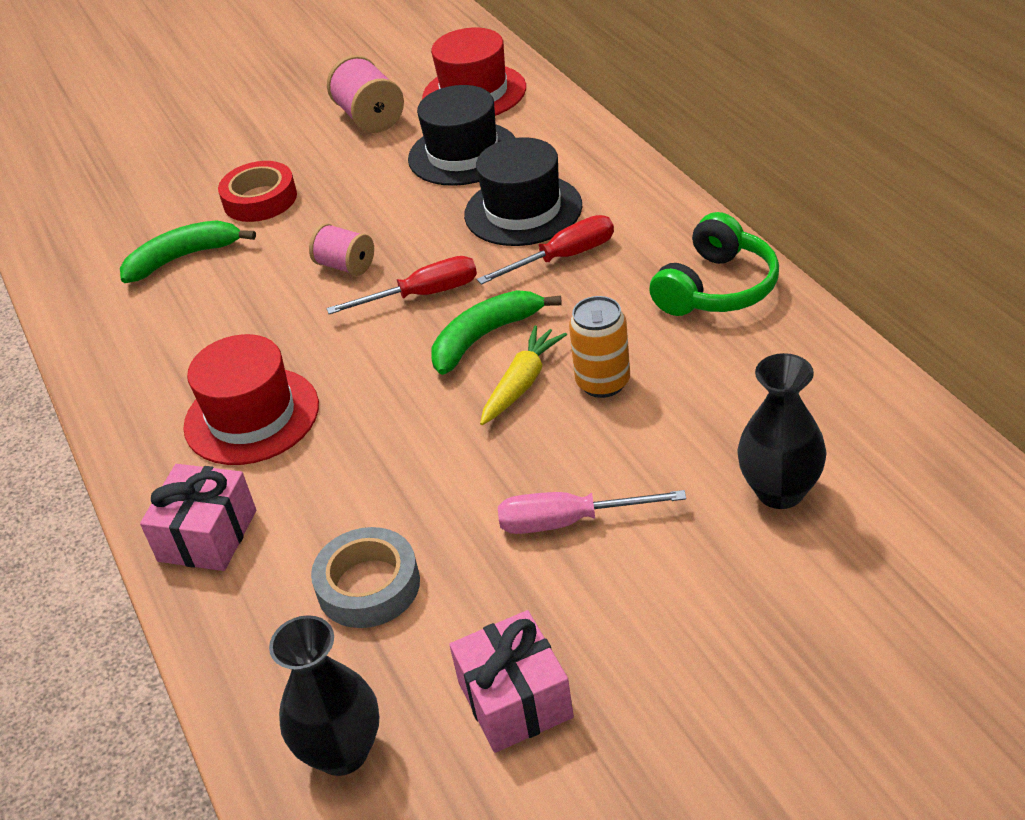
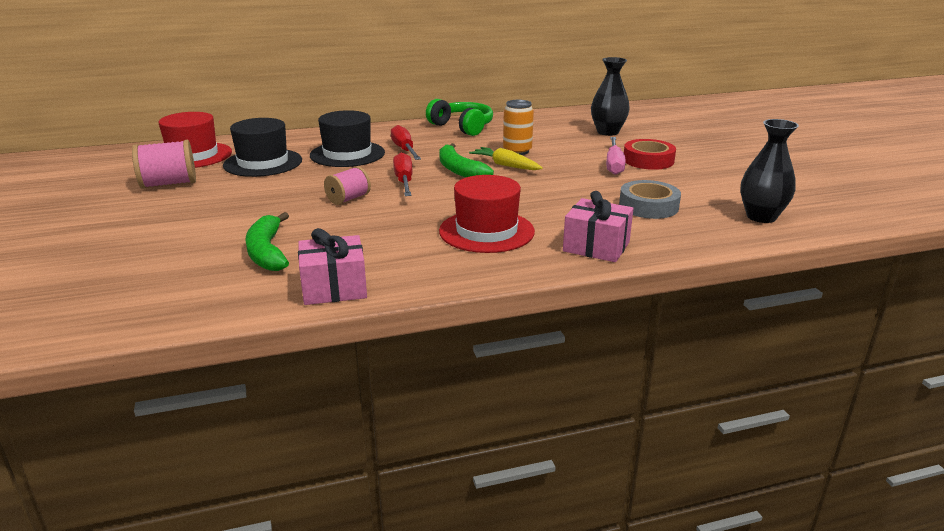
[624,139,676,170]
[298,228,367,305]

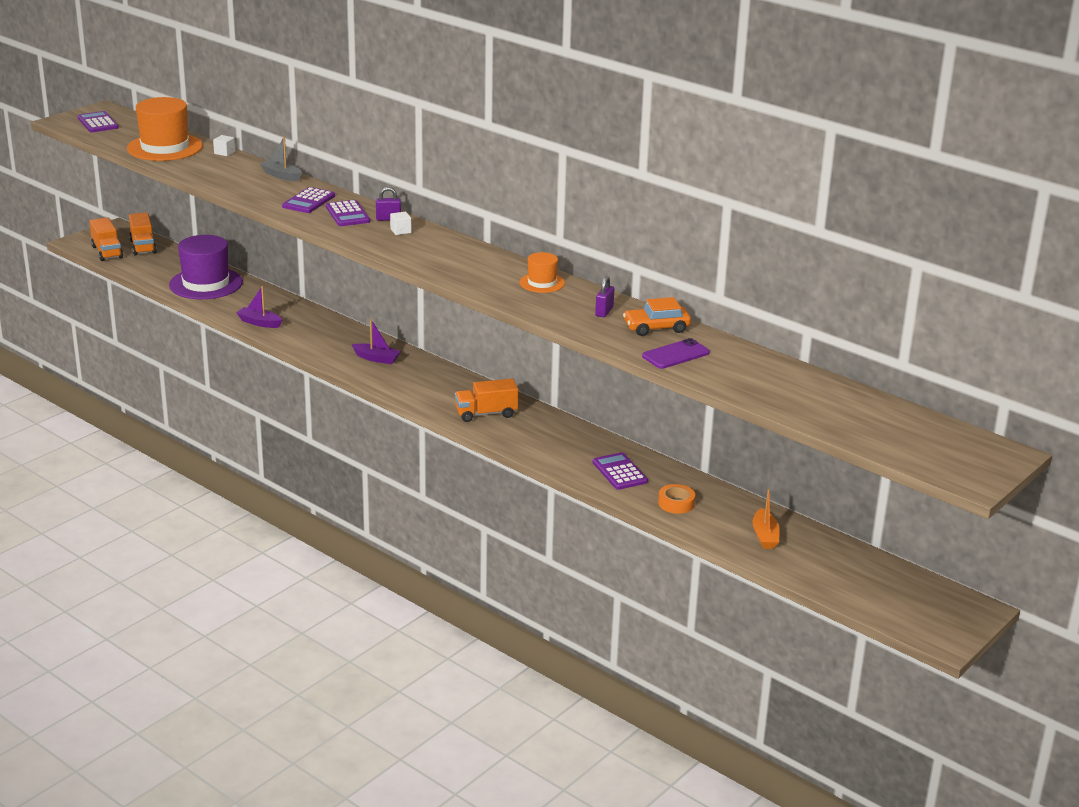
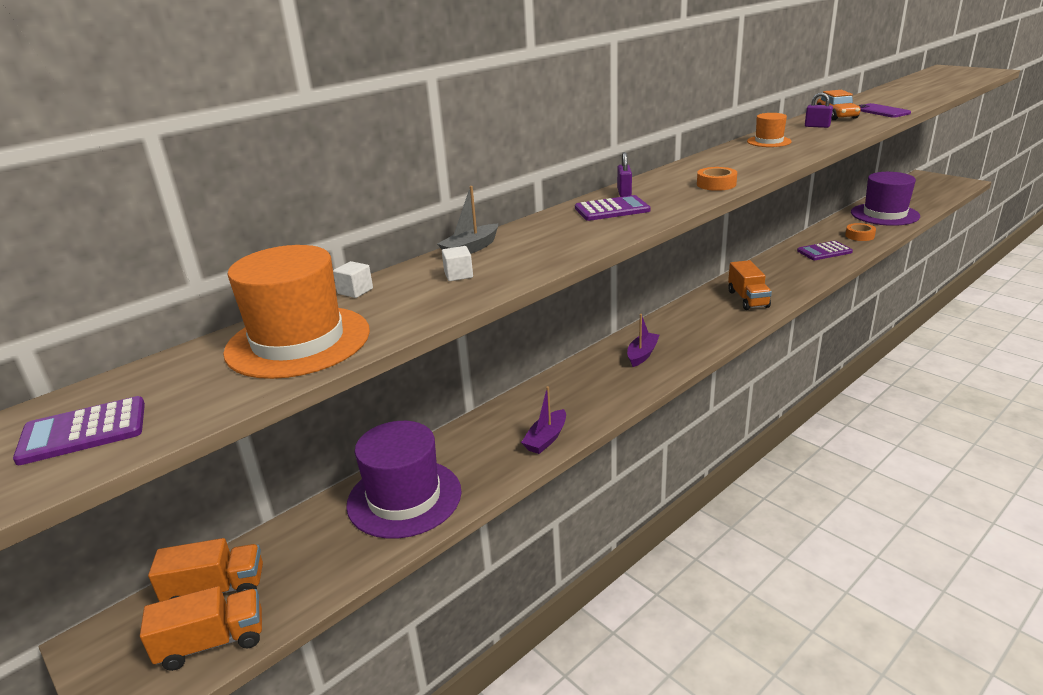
[282,187,335,213] (first image)
[697,167,737,191]
[442,246,473,281]
[851,172,920,226]

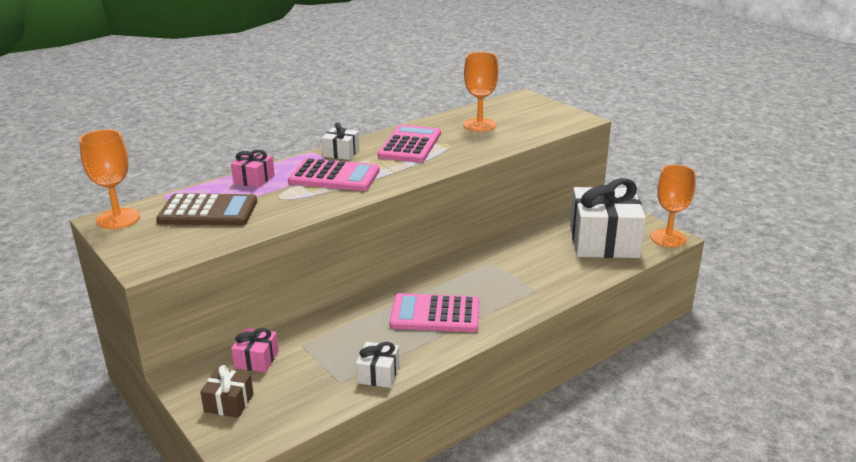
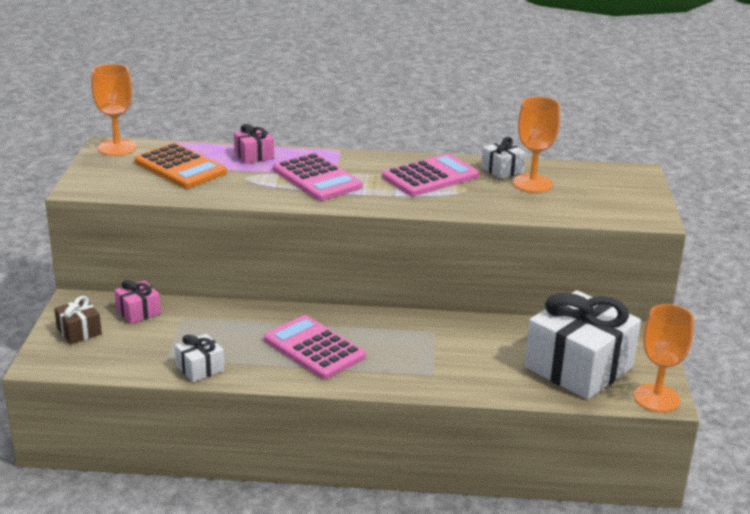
[481,137,526,179]
[135,143,227,189]

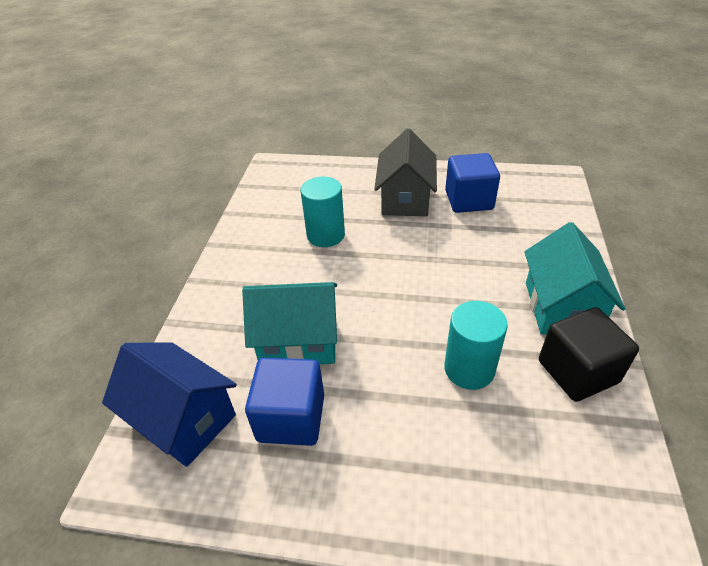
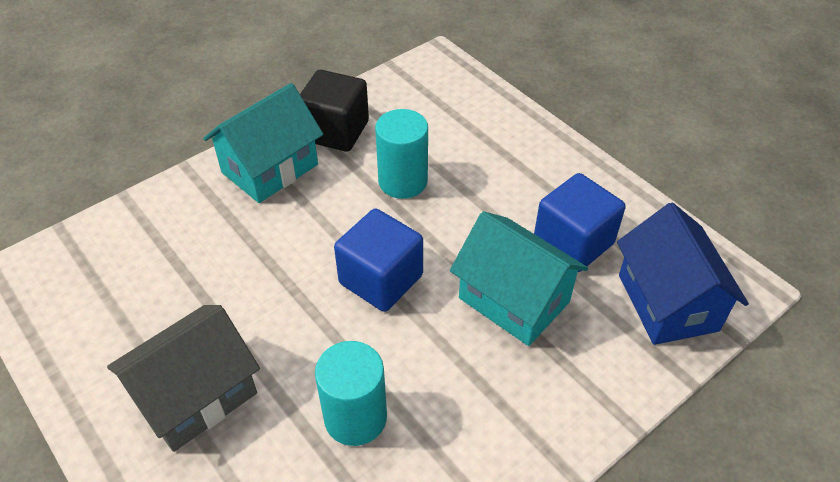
[334,209,423,312]

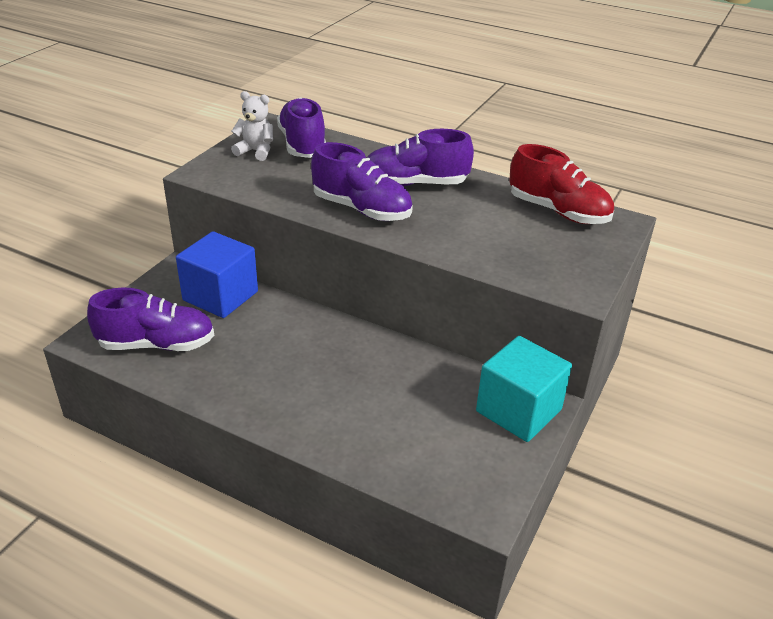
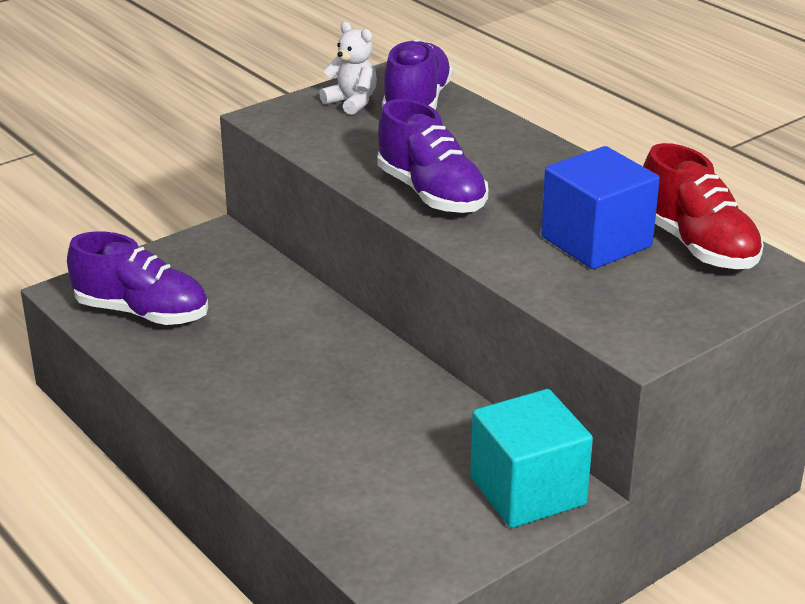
[367,129,474,186] (first image)
[541,146,660,269]

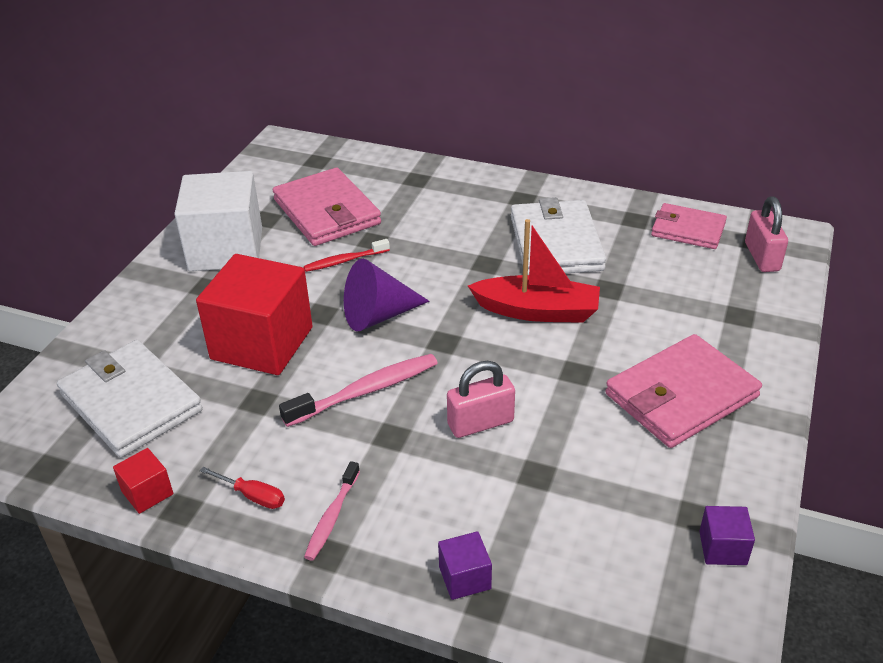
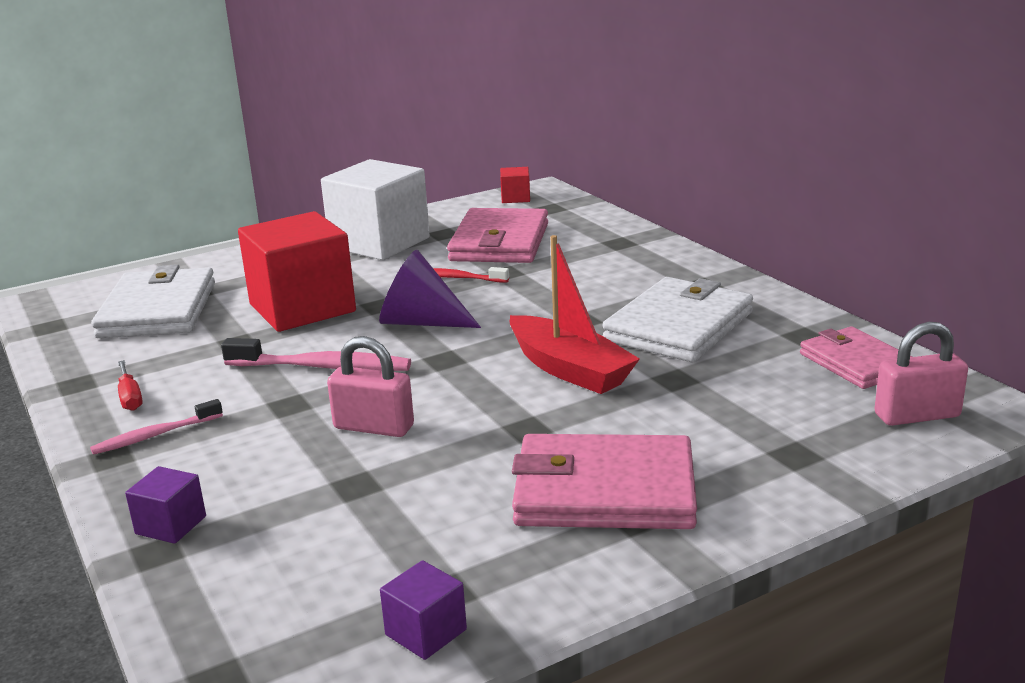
[500,167,530,203]
[874,322,968,426]

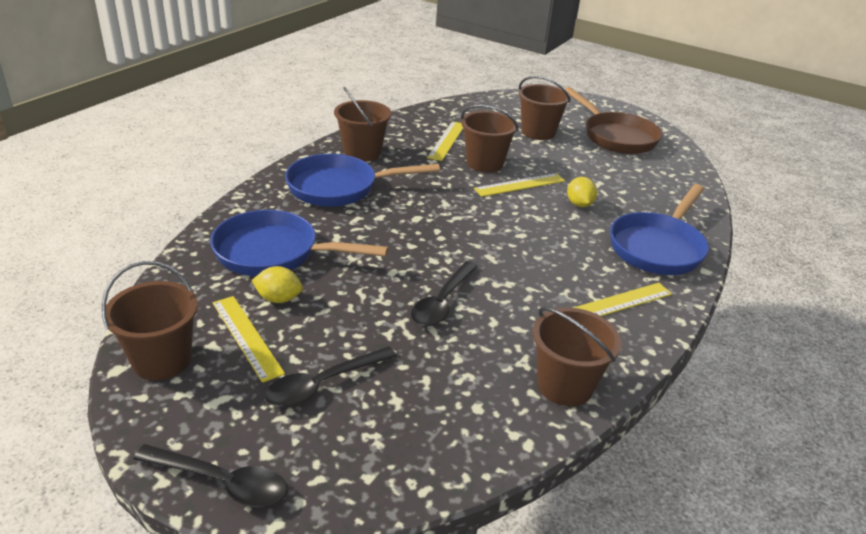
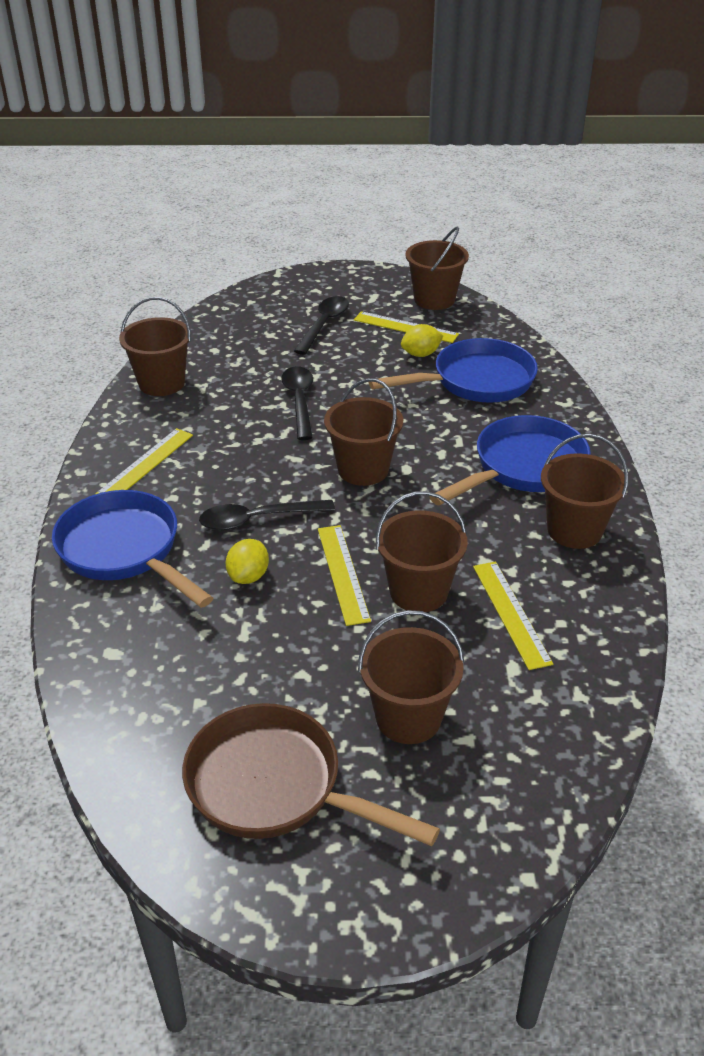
[324,378,403,486]
[199,500,335,531]
[318,525,371,626]
[226,539,269,584]
[52,490,213,608]

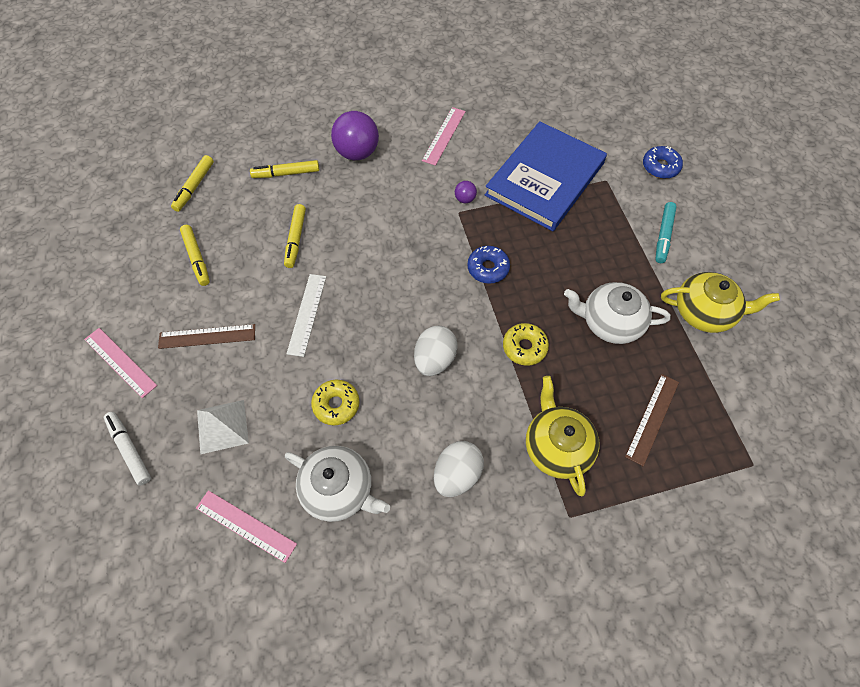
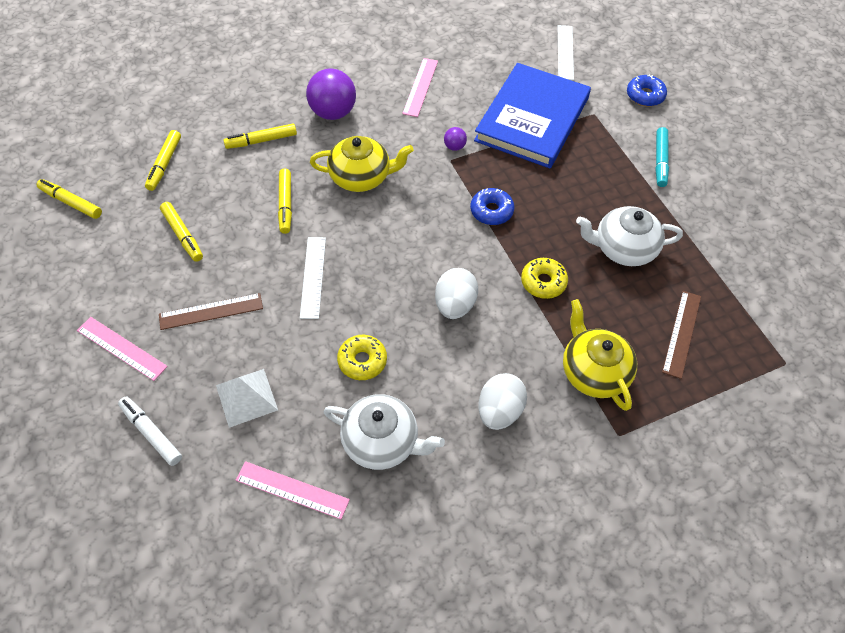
[37,179,102,219]
[558,25,574,80]
[310,136,414,192]

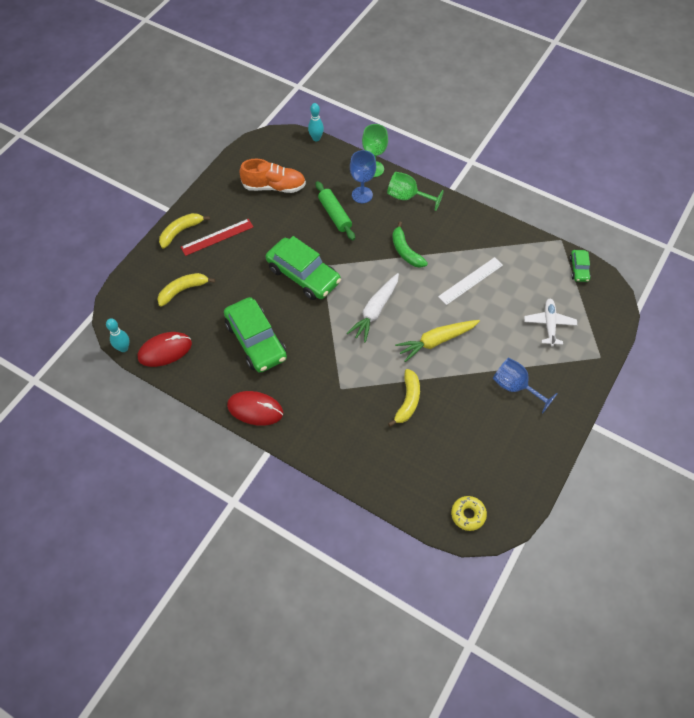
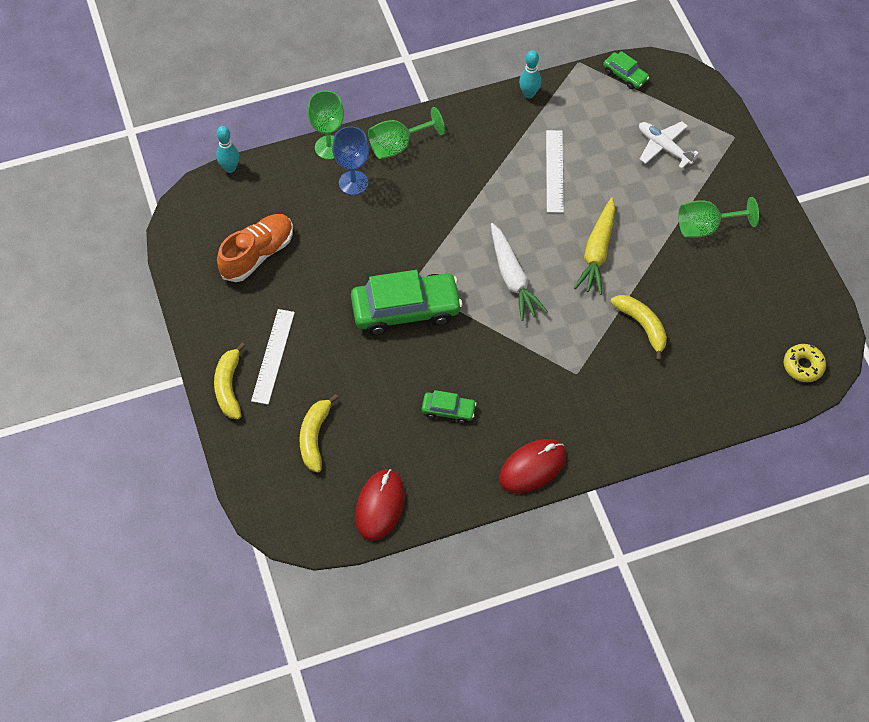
[316,181,355,240] (first image)
[392,221,428,268] (first image)
[519,50,541,98]
[251,309,295,405]
[678,197,759,237]
[422,390,477,424]

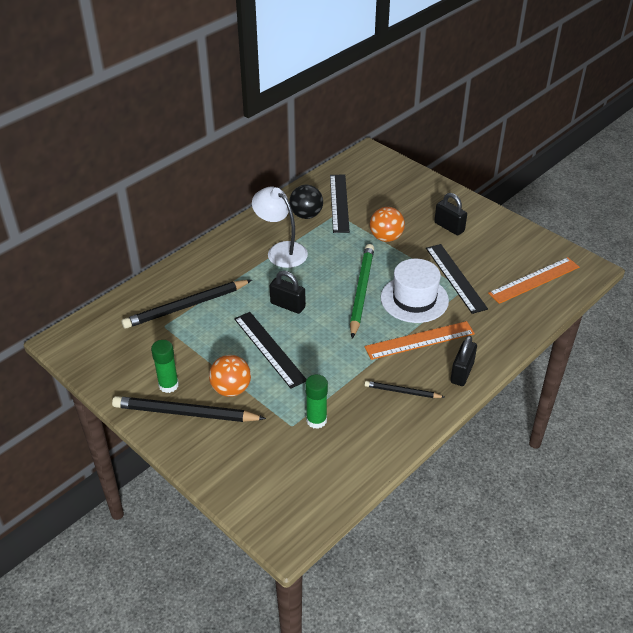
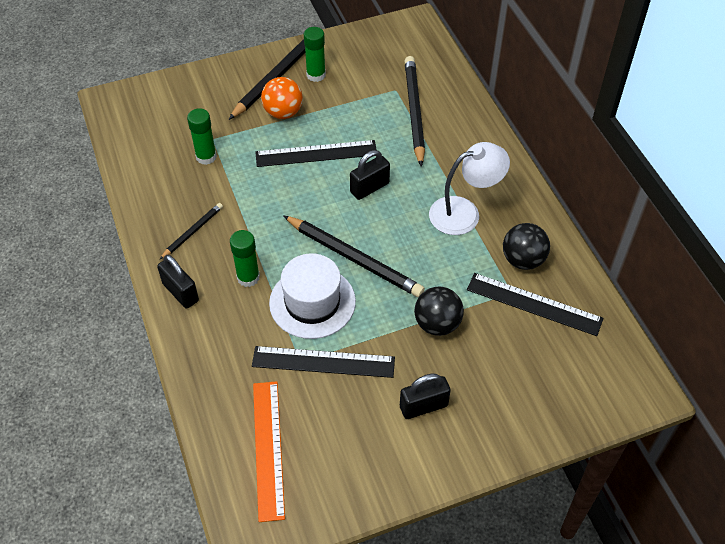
[230,230,260,287]
[283,215,425,297]
[414,287,464,336]

